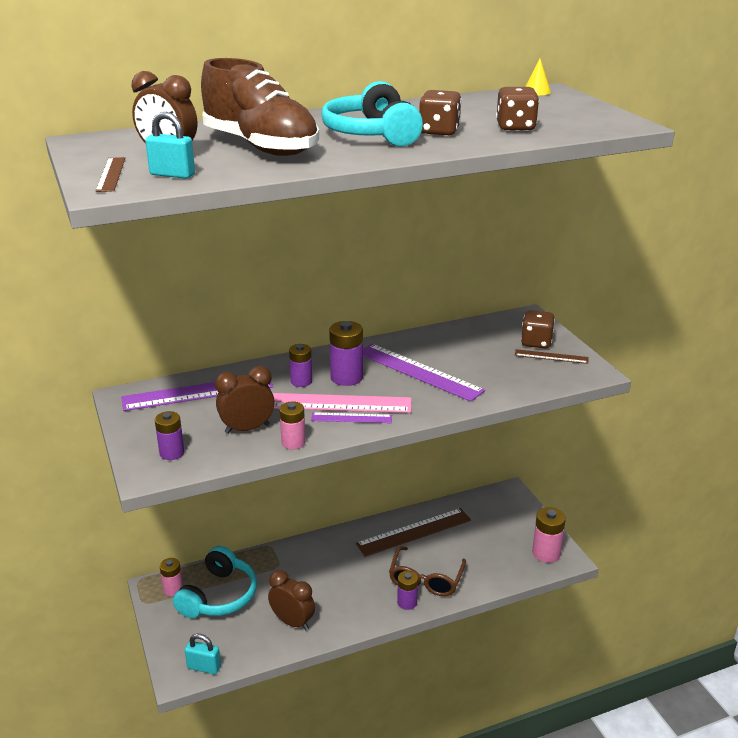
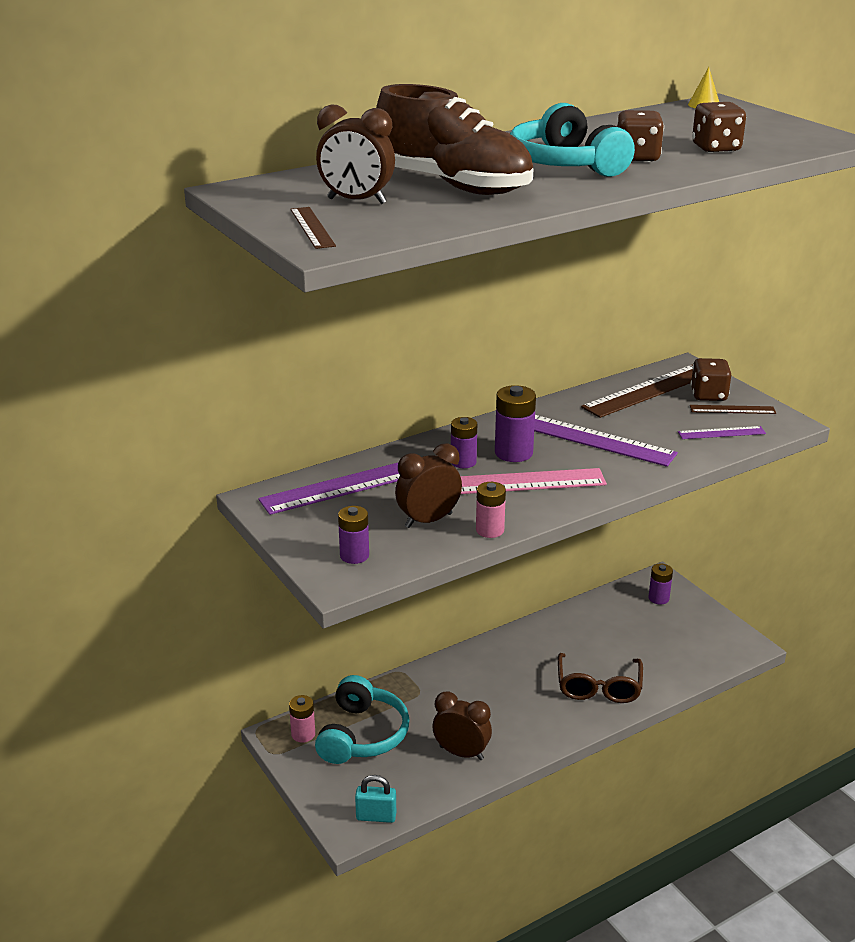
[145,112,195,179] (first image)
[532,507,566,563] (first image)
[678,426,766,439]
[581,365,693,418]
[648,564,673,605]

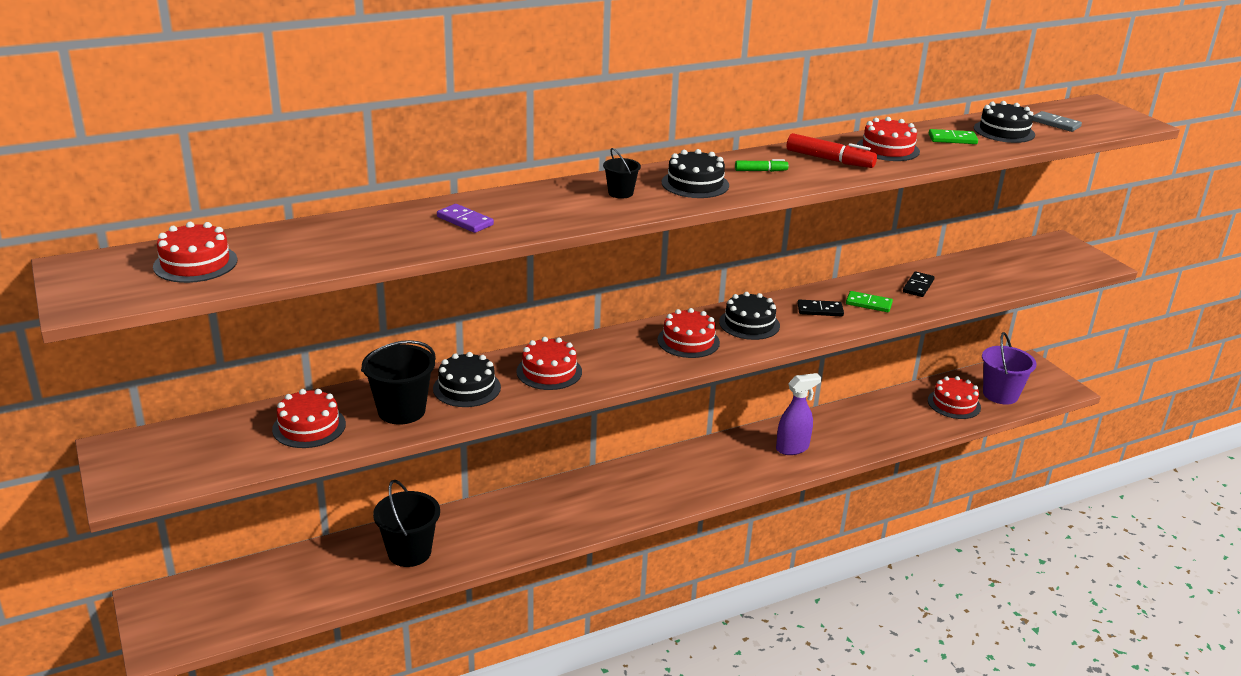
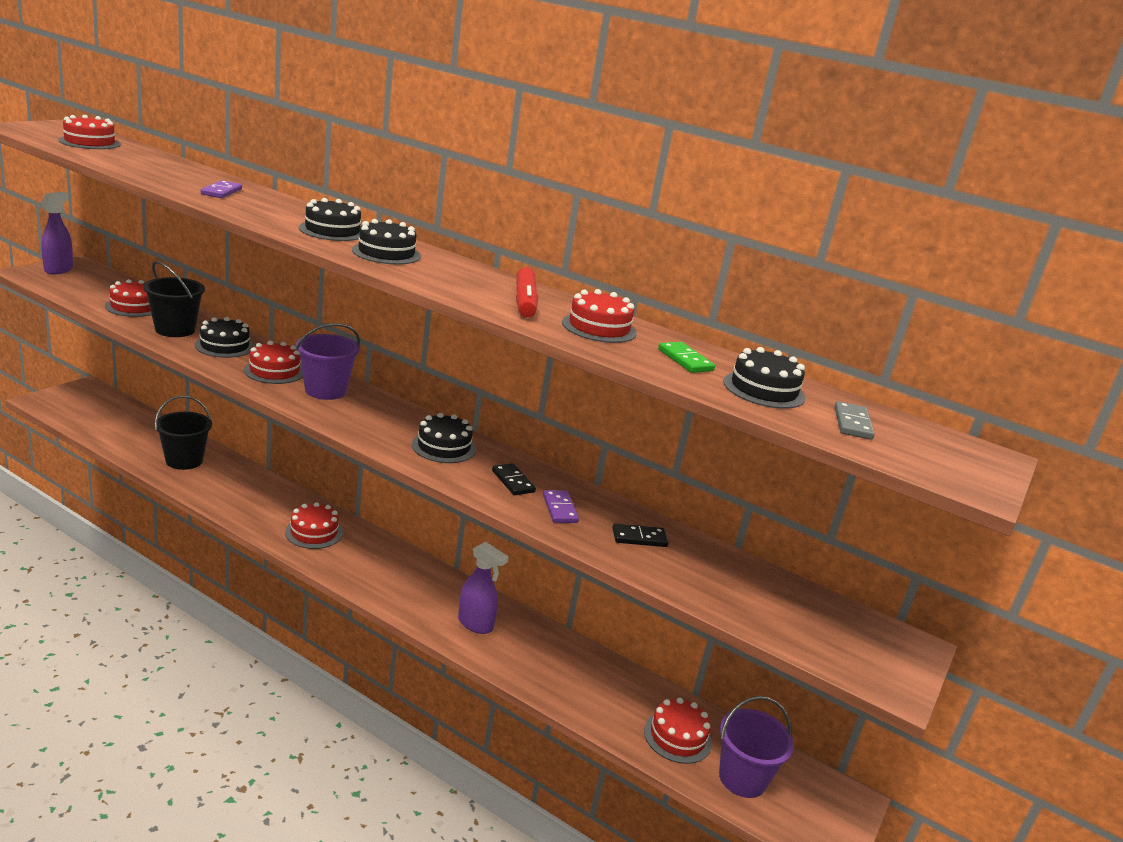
[735,159,789,172] (first image)
[41,192,73,274]
[296,323,360,400]
[285,502,343,549]
[299,198,361,241]
[543,490,579,523]

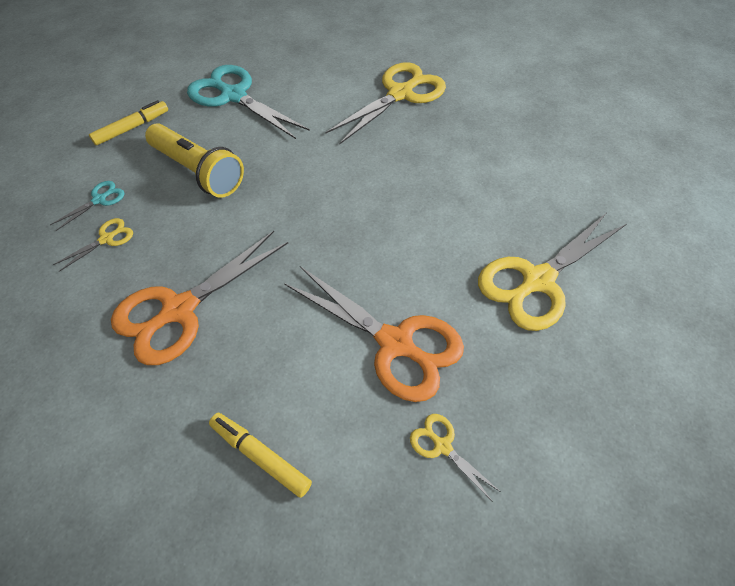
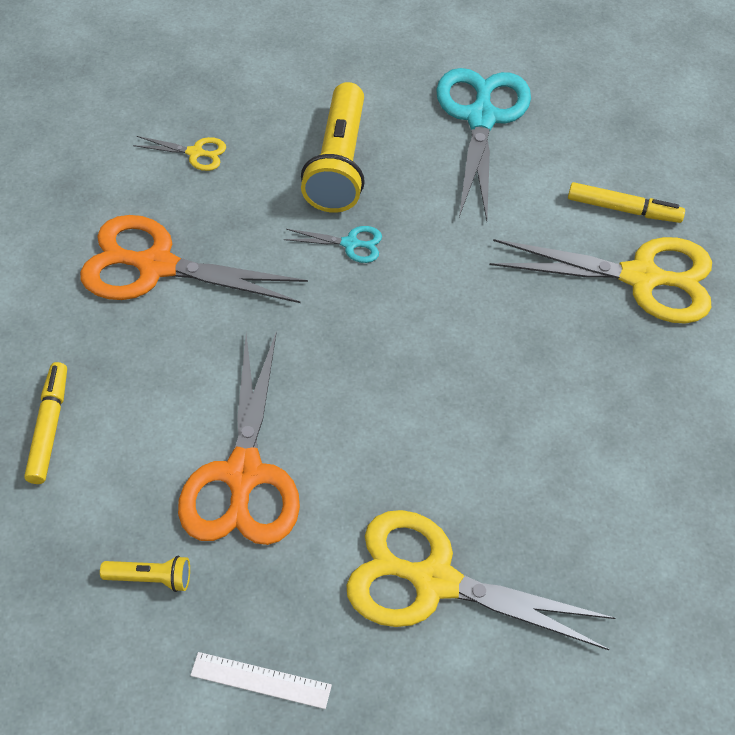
[190,652,332,709]
[284,226,382,263]
[568,182,685,223]
[100,556,190,592]

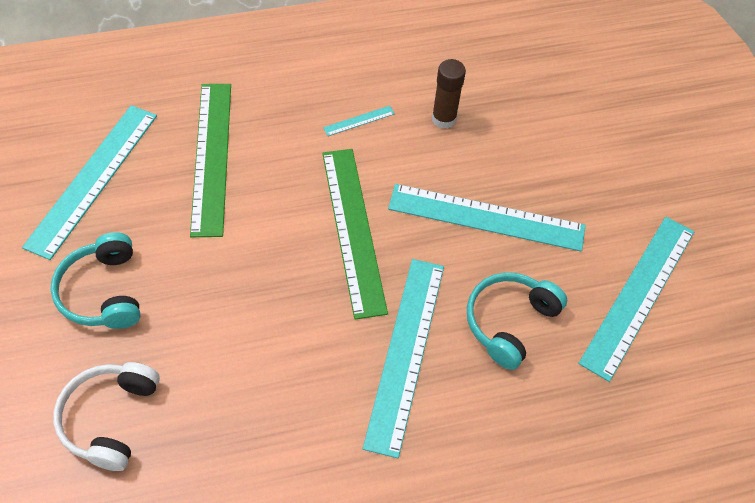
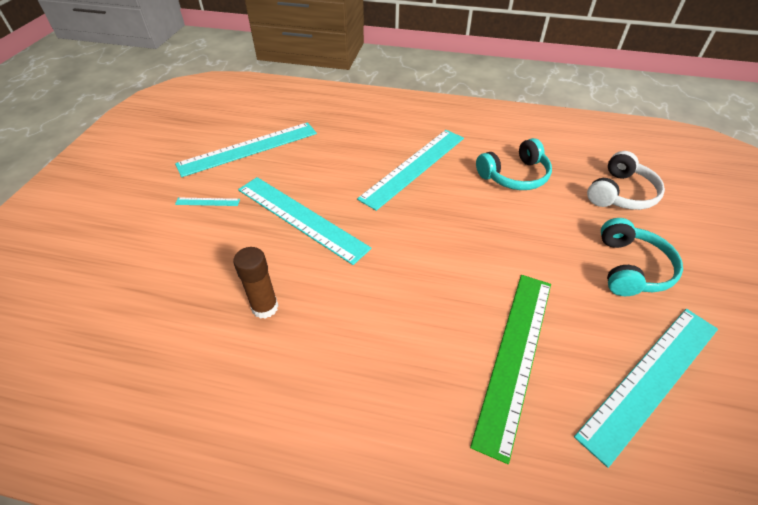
[322,149,388,320] (first image)
[175,198,240,206]
[476,138,552,190]

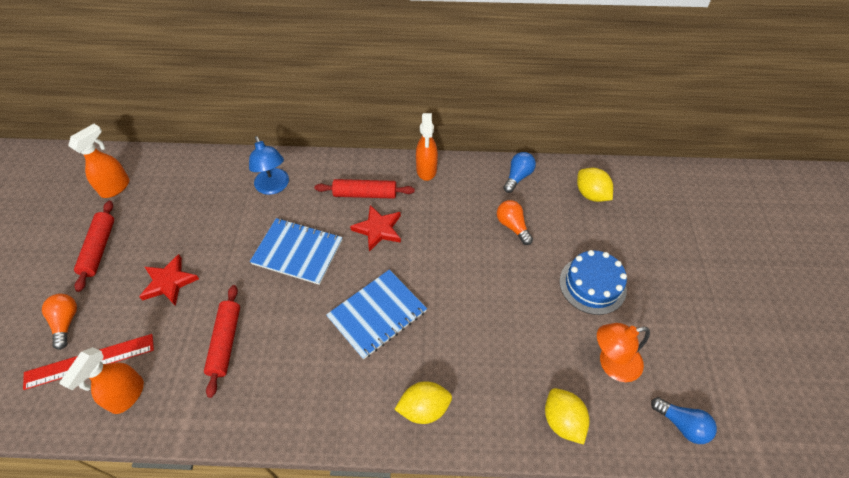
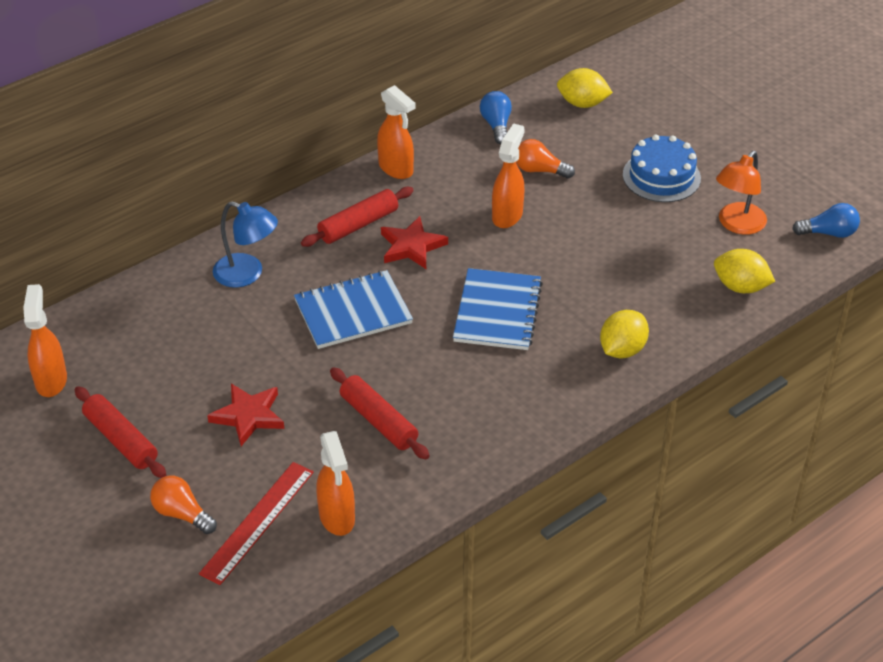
[492,123,525,228]

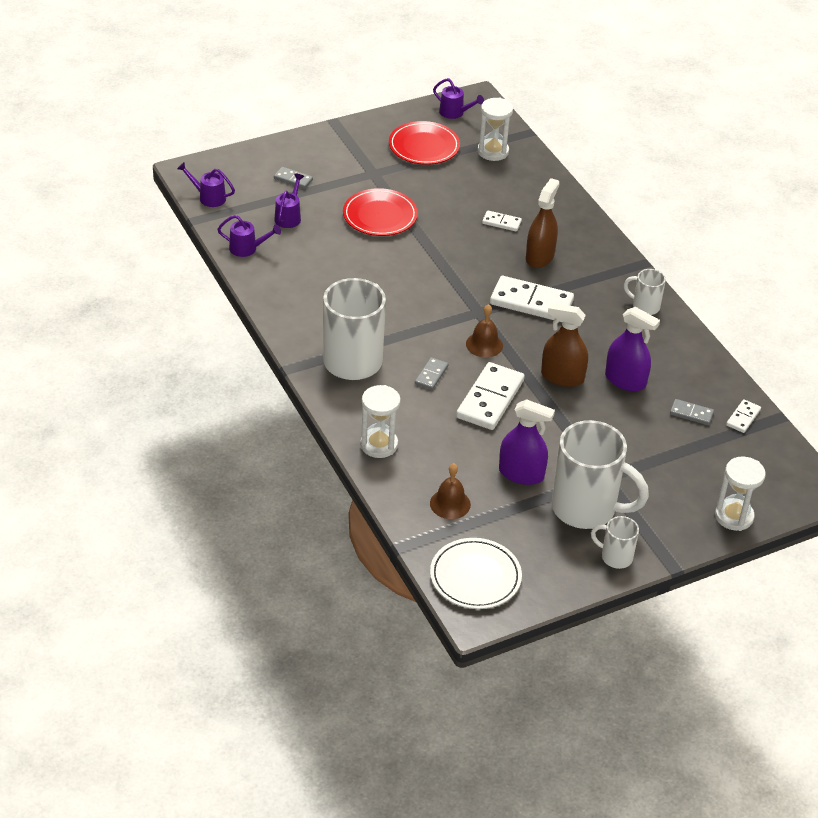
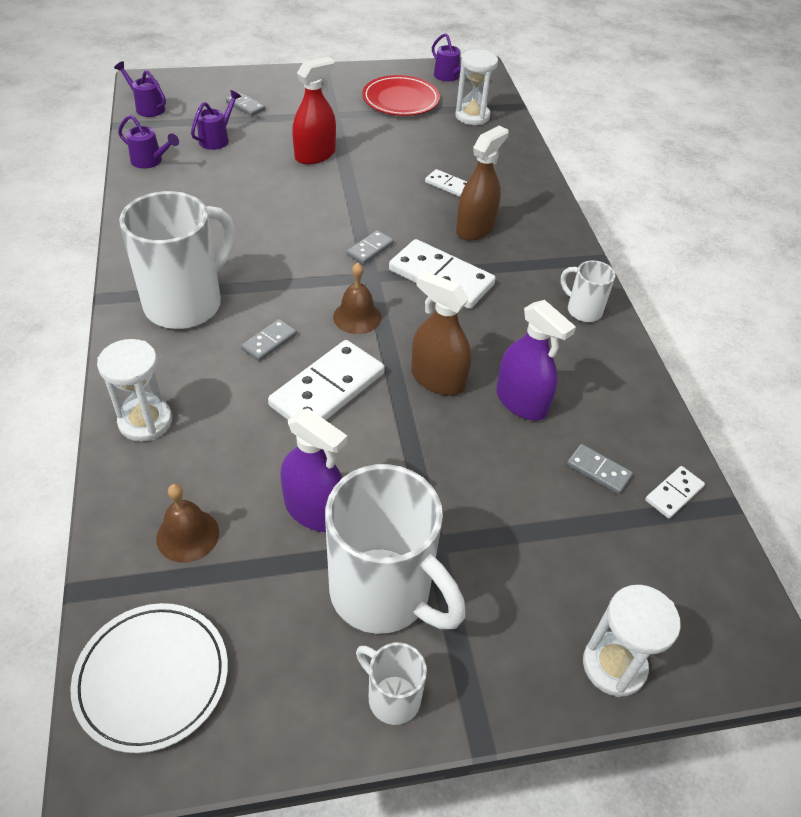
[347,230,394,265]
[292,57,336,164]

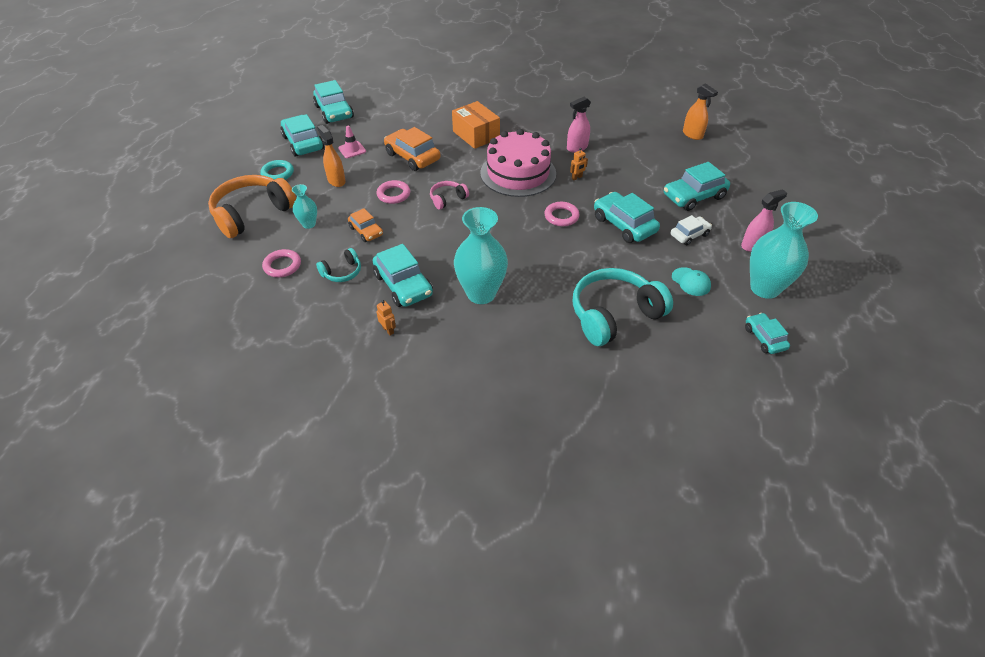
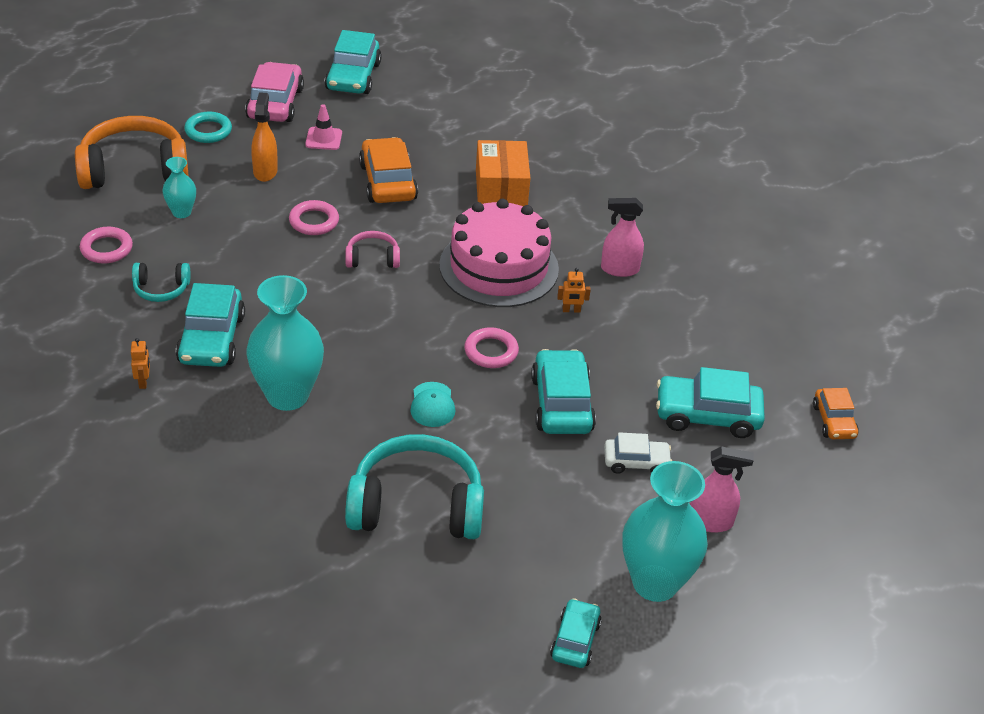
[683,83,718,140] (first image)
[813,388,859,439]
[410,382,455,427]
[245,62,304,122]

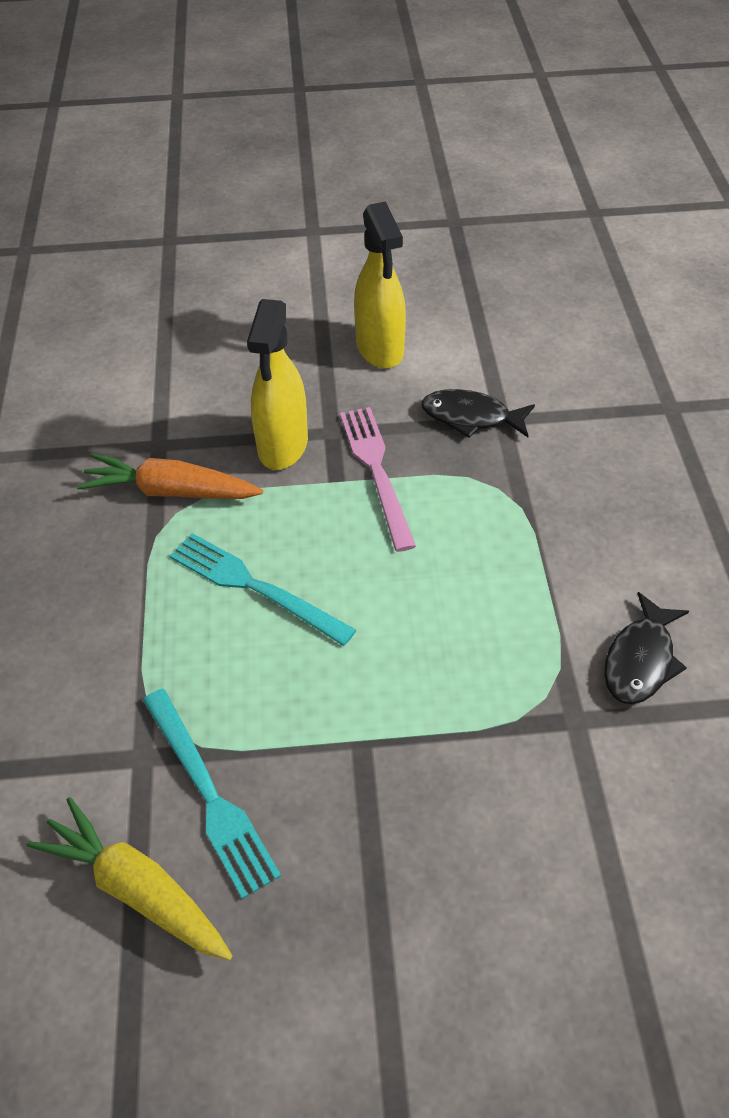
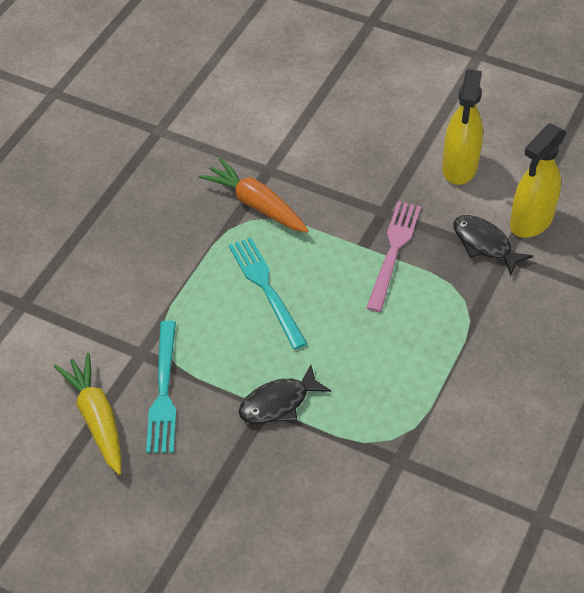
[510,123,567,238]
[239,365,331,424]

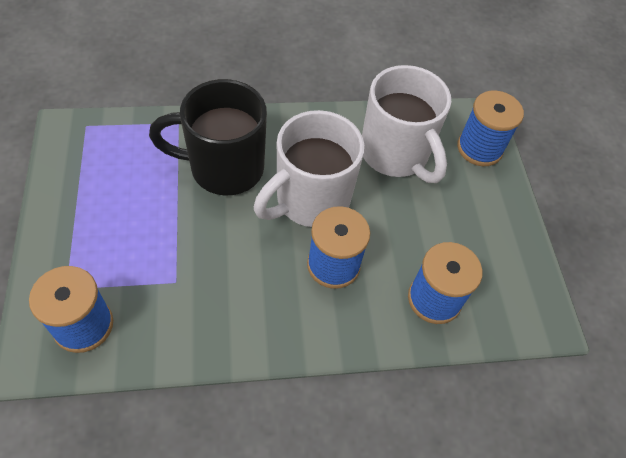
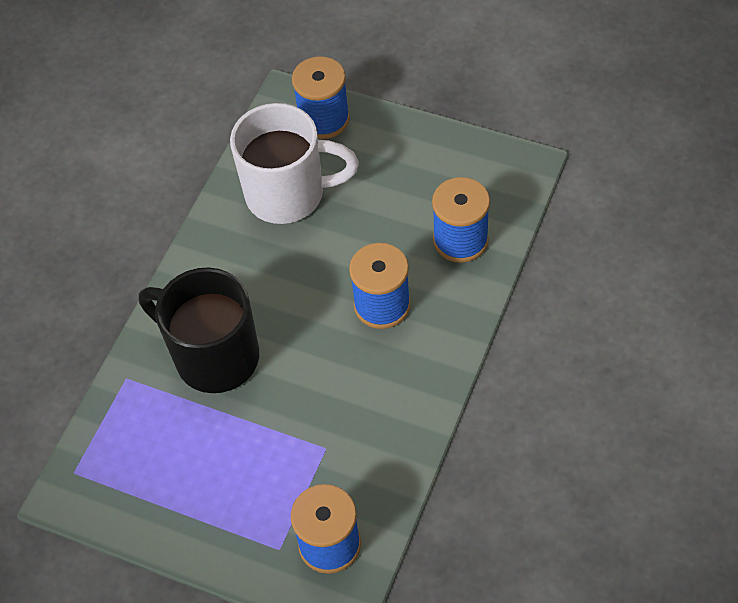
[254,110,365,227] (first image)
[139,267,259,393]

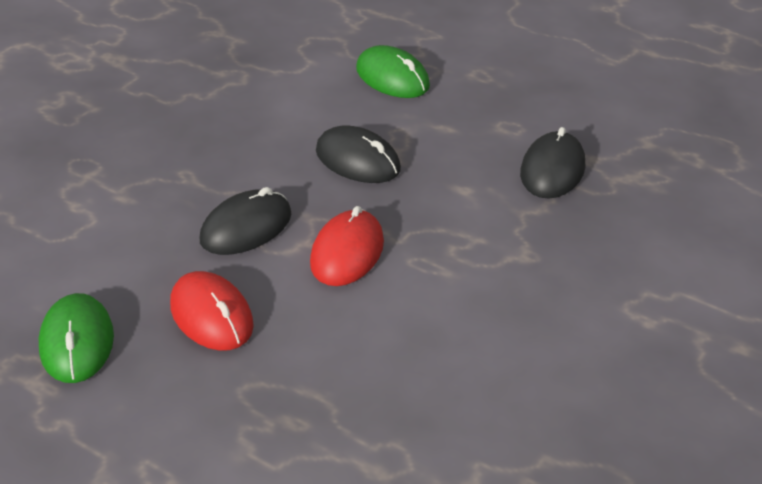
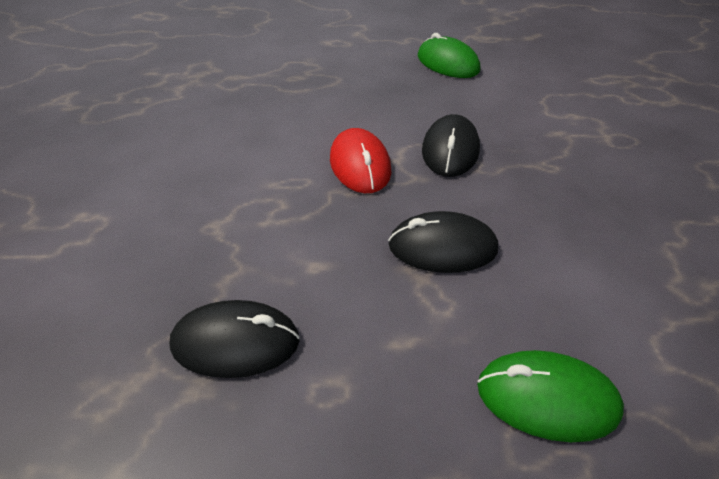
[170,271,254,351] (first image)
[169,300,300,378]

